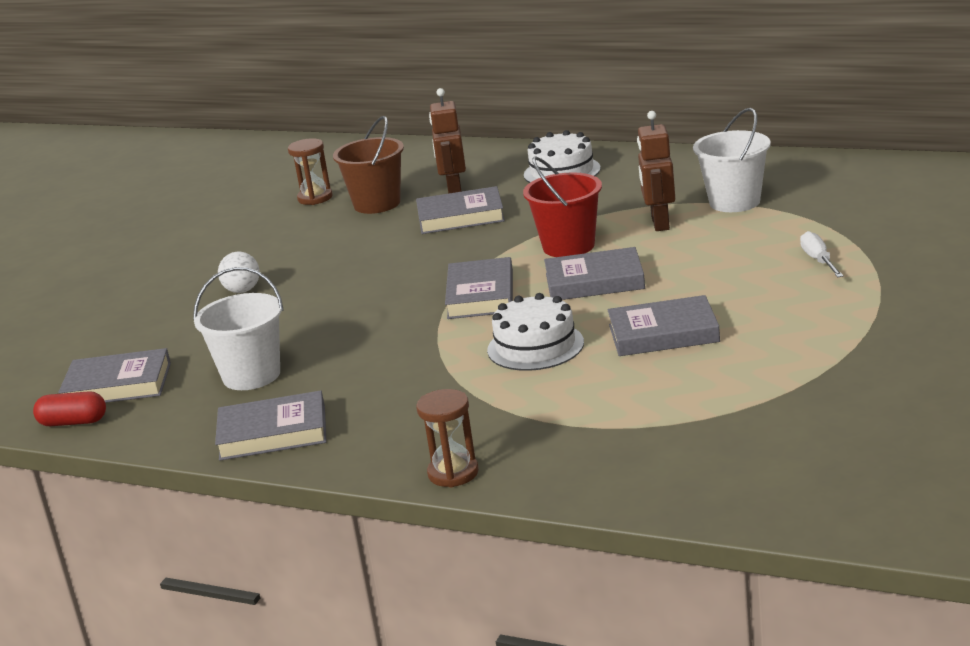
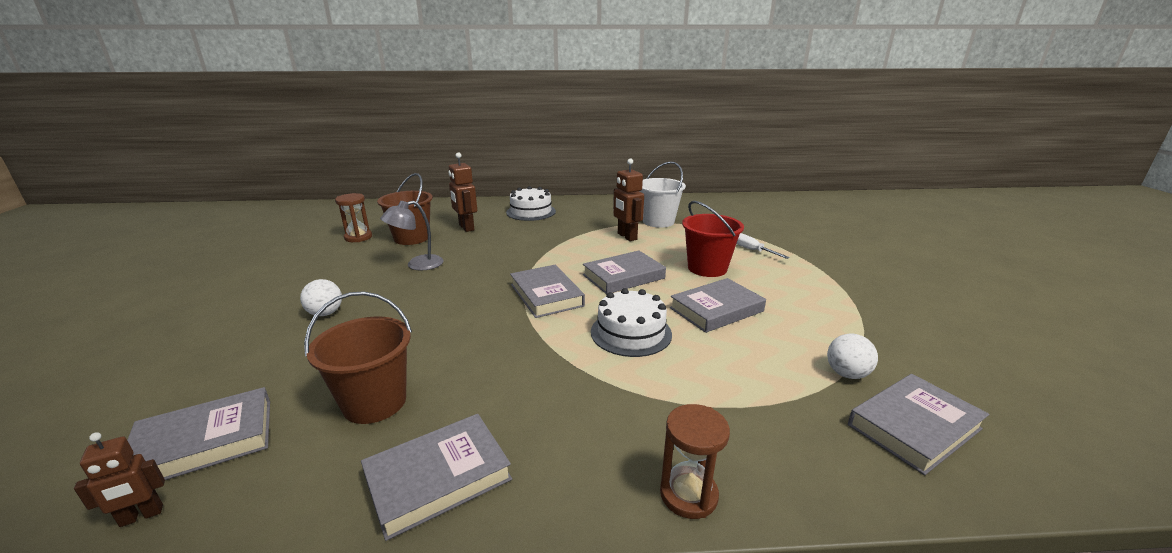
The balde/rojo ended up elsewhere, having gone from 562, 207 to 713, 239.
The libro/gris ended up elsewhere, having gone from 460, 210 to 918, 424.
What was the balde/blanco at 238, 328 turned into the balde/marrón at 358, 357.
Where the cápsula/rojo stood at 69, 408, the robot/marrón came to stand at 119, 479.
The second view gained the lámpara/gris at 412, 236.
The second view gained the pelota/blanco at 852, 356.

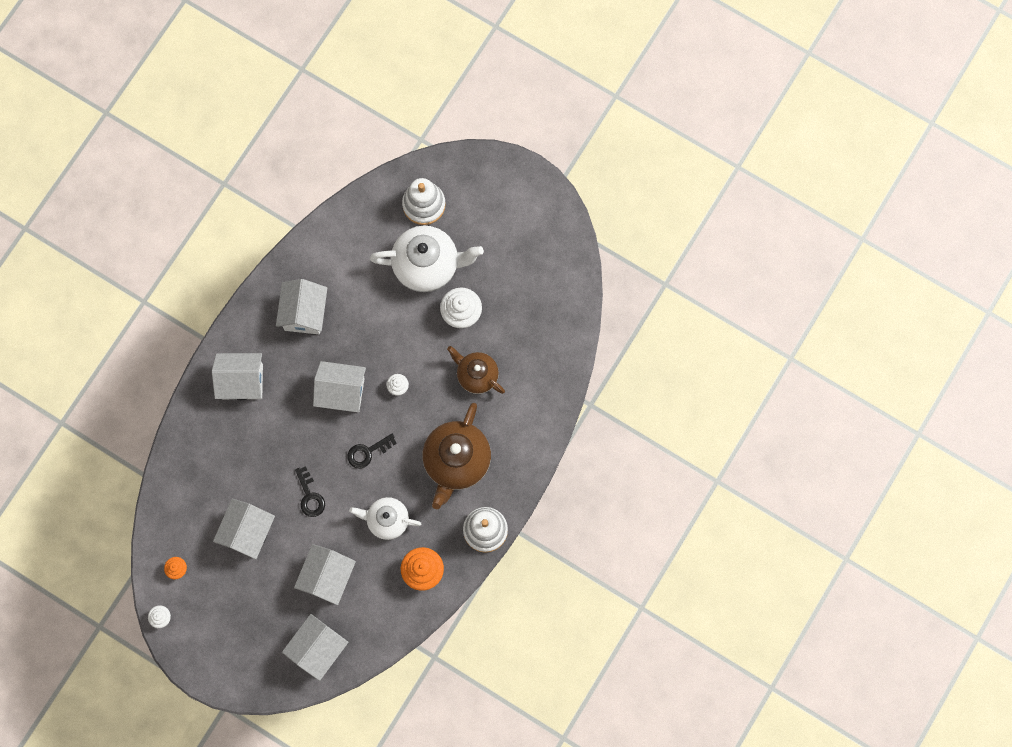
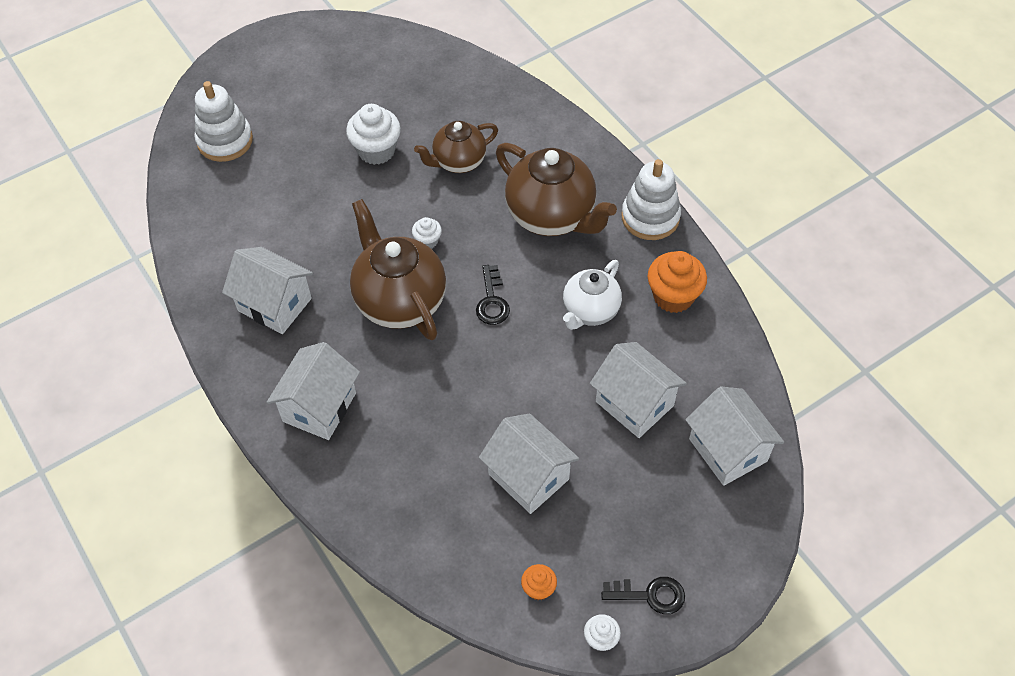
The second view lost the tetera/blanco at 427, 259.
Where the casa/blanco stood at 339, 387, the tetera/marrón came to stand at 398, 269.
The llave/negro ended up elsewhere, having gone from 310, 491 to 643, 595.

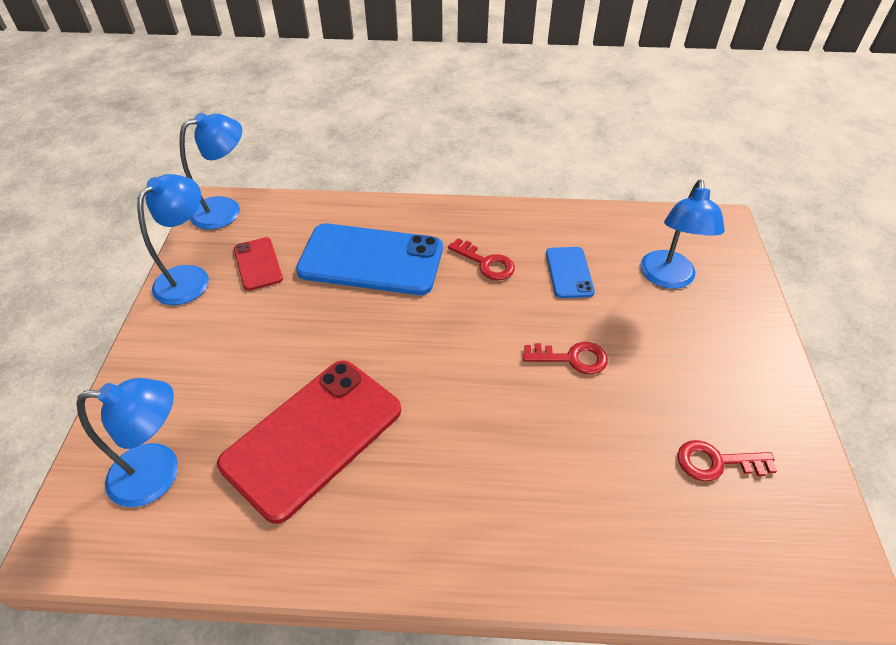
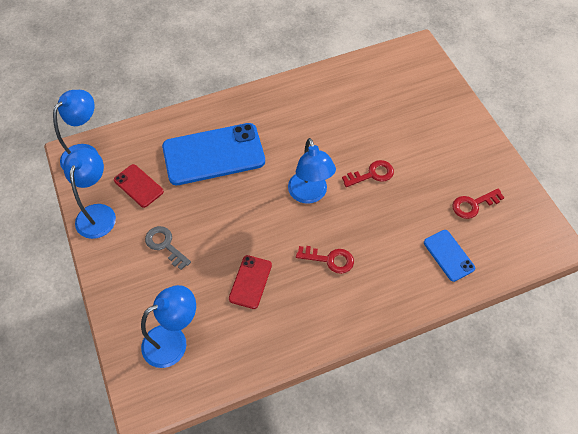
The lámpara/azul ended up elsewhere, having gone from 682, 234 to 312, 171.
The llave/rojo ended up elsewhere, having gone from 481, 259 to 325, 260.
The móvil/azul ended up elsewhere, having gone from 570, 272 to 449, 256.
The size of the móvil/rojo at 309, 442 changed by a factor of 0.49.
The second view gained the llave/gris at 168, 248.

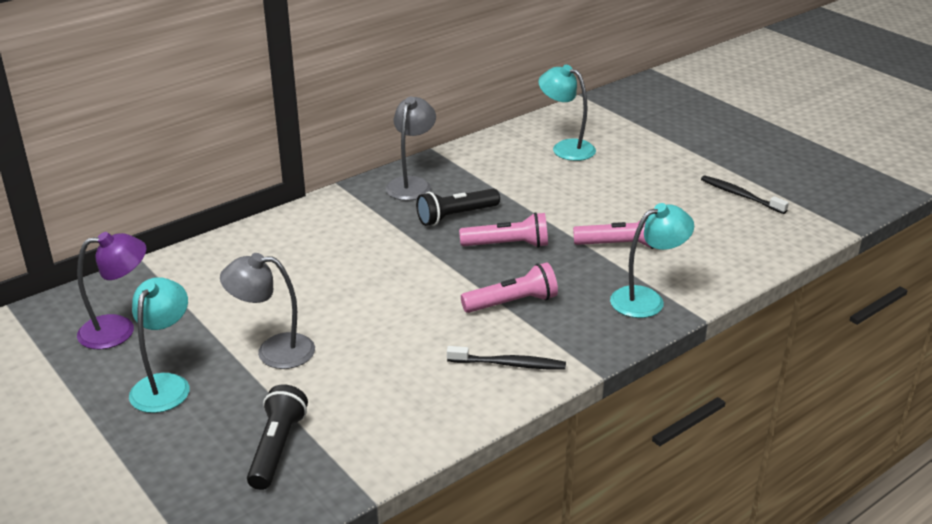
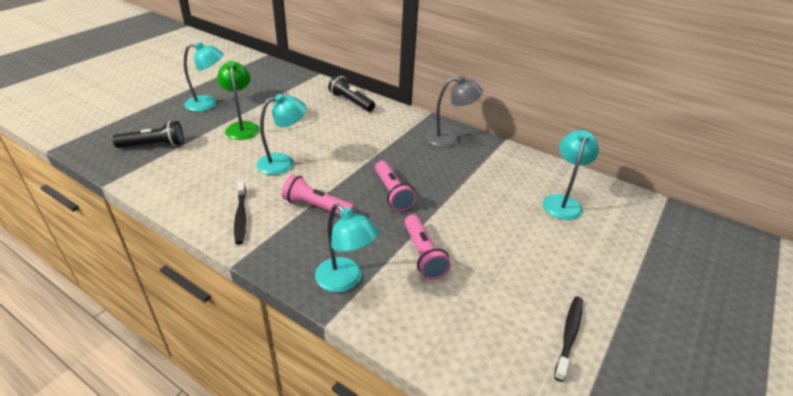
The lámpara de mano/negro ended up elsewhere, having gone from 458, 207 to 351, 93.
The second view lost the lámpara/morado at 111, 290.
What was the lámpara/gris at 267, 311 turned into the lámpara/verde at 238, 100.
The lámpara de mano/rosa at 509, 287 ended up facing another way, 150 degrees clockwise from before.
The second view gained the lámpara/turquesa at 281, 134.

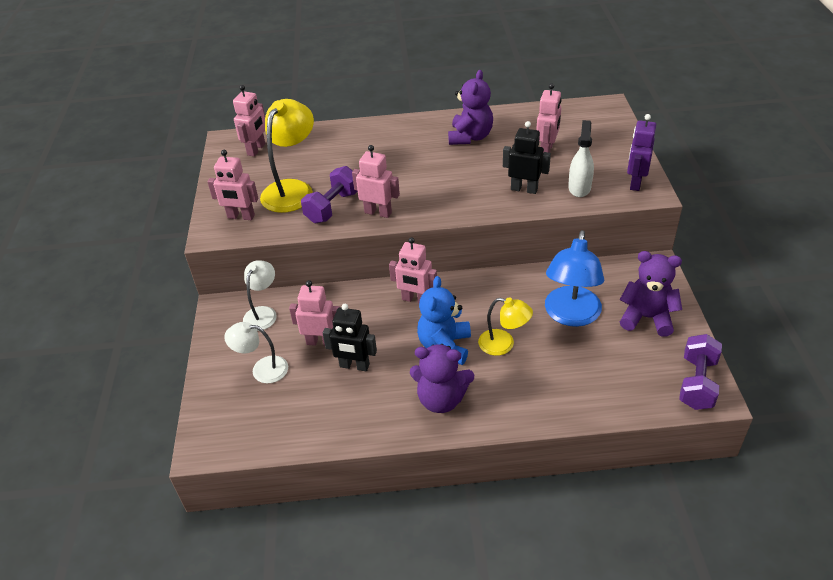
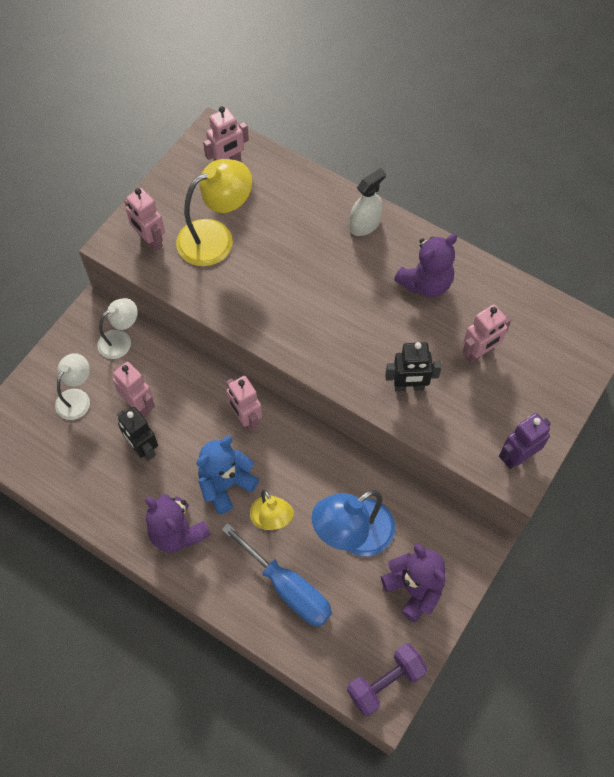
The pulverizador/blanco ended up elsewhere, having gone from 581, 158 to 368, 202.
The robot/negro at 527, 157 ended up facing another way, 120 degrees clockwise from before.
The second view lost the robot/rosa at 376, 181.
The second view lost the mancuerna/morado at 329, 194.
The lámpara/blanco at 256, 352 ended up facing another way, 75 degrees clockwise from before.
The second view gained the destornillador/azul at 276, 574.

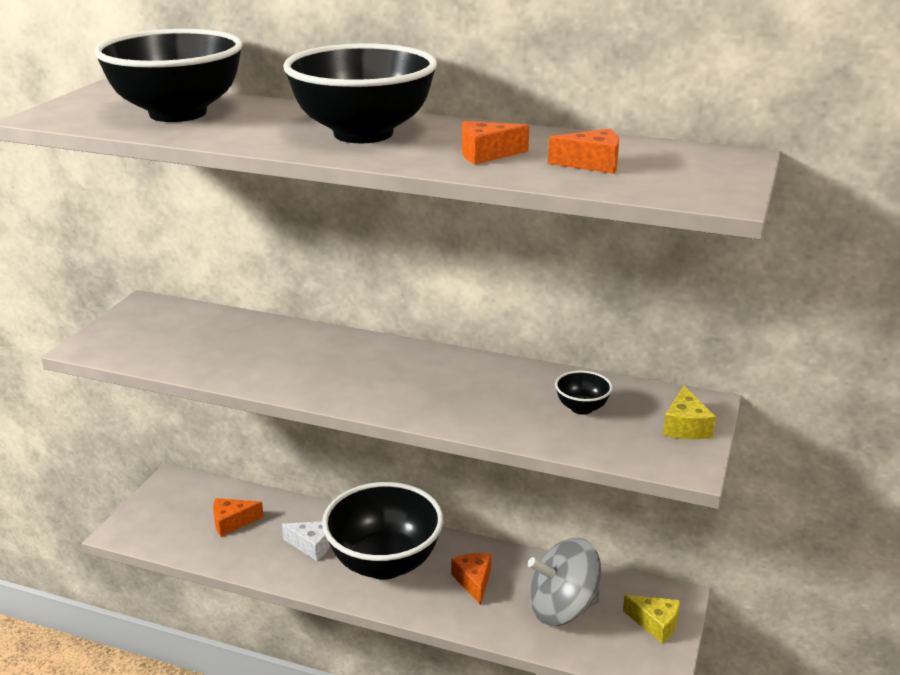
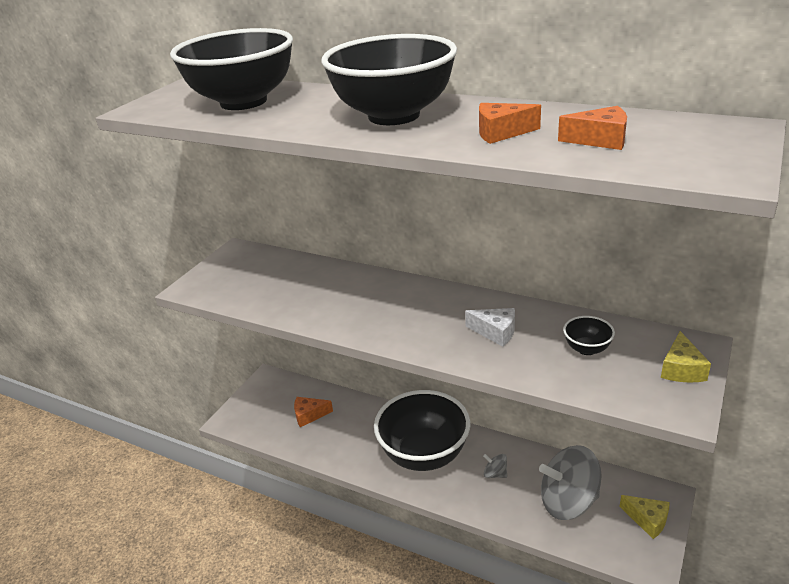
The queso/blanco ended up elsewhere, having gone from 306, 541 to 490, 327.
Where the queso/naranja stood at 471, 579, the peonza/gris came to stand at 495, 466.

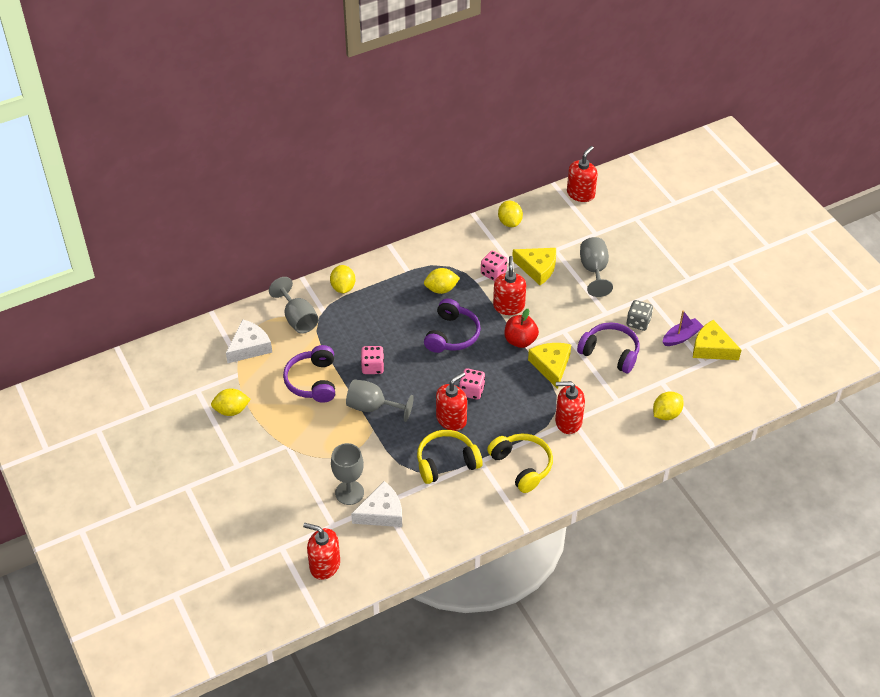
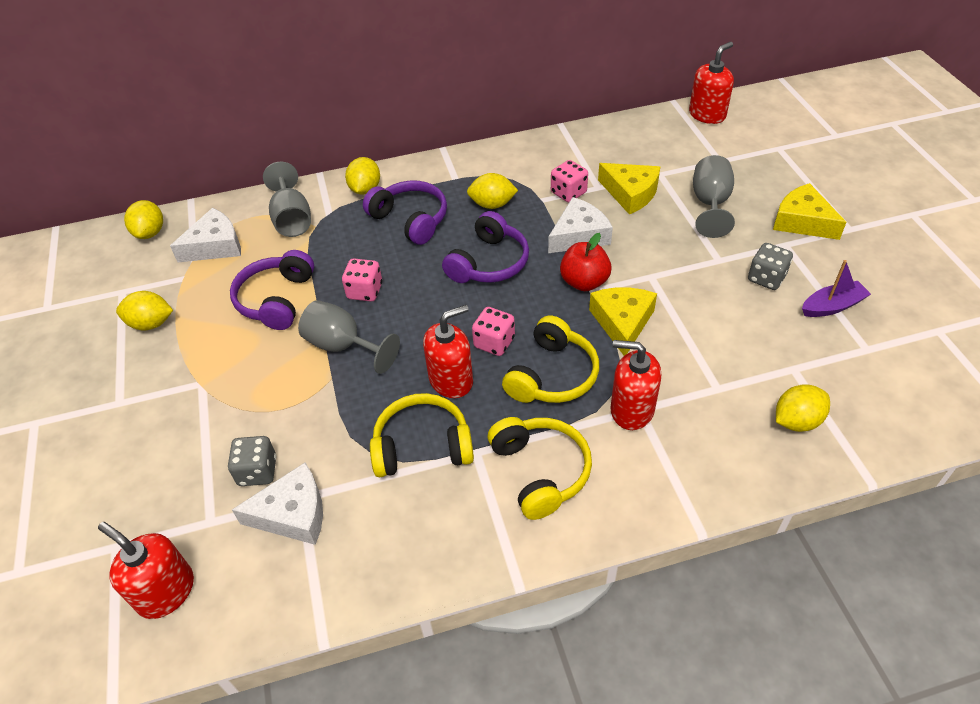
The limón/amarillo ended up elsewhere, having gone from 510, 214 to 143, 219.
Where the dispensador de jabón/rojo stood at 509, 285, the queso/blanco came to stand at 580, 225.
The queso/amarillo ended up elsewhere, having gone from 717, 340 to 809, 211.
The auriculares/morado ended up elsewhere, having gone from 608, 347 to 405, 213.
Where the copa/gris stood at 347, 474, the dado/gris came to stand at 252, 461.
The second view gained the auriculares/amarillo at 550, 359.

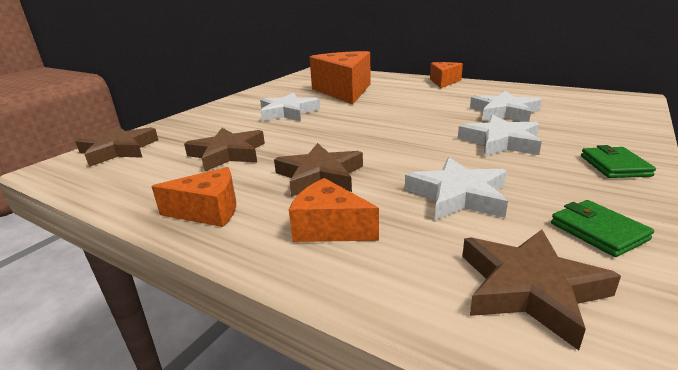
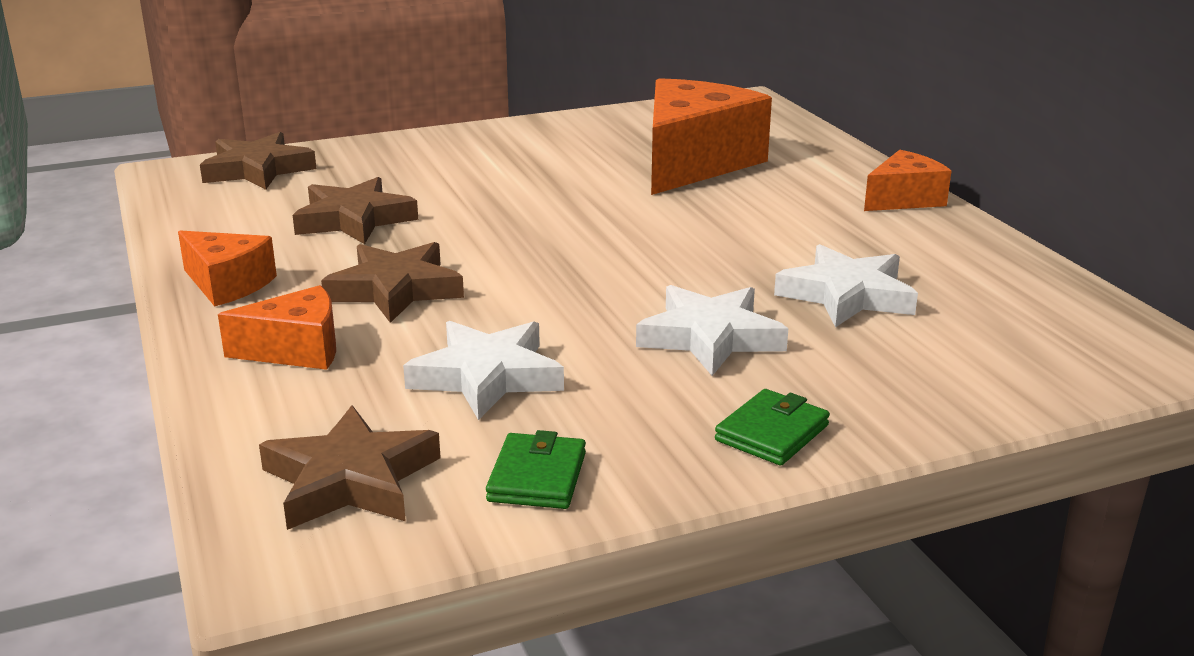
The second view lost the estrella/blanco at 290, 106.
The queso/naranja at 334, 210 ended up facing another way, 105 degrees clockwise from before.

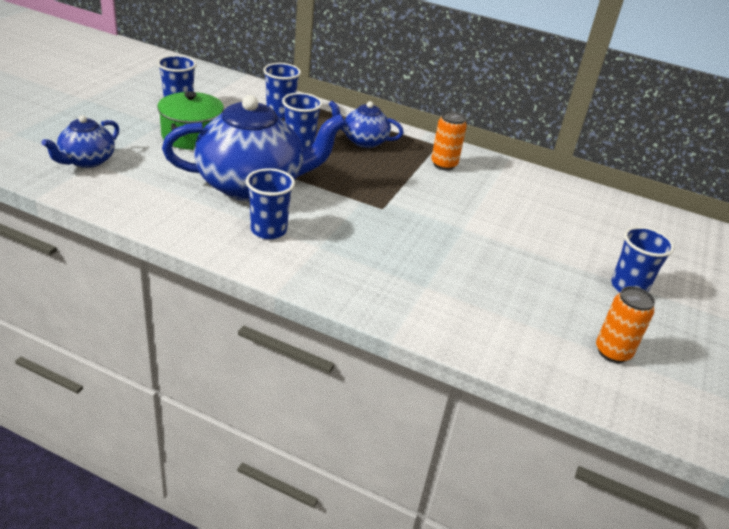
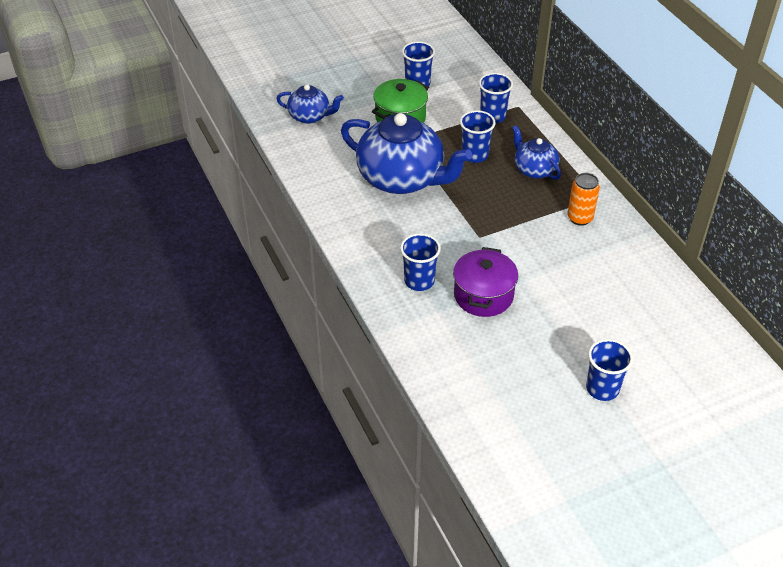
The tetera/azul at 80, 141 ended up facing another way, 150 degrees counterclockwise from before.
The vaso/azul ended up elsewhere, having gone from 270, 203 to 420, 262.
The second view lost the lata/naranja at 625, 324.
The second view gained the olla/morado at 485, 282.

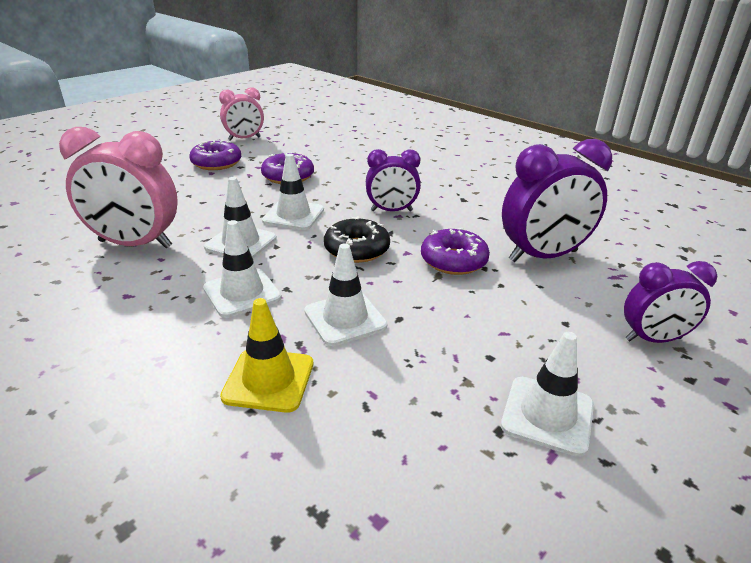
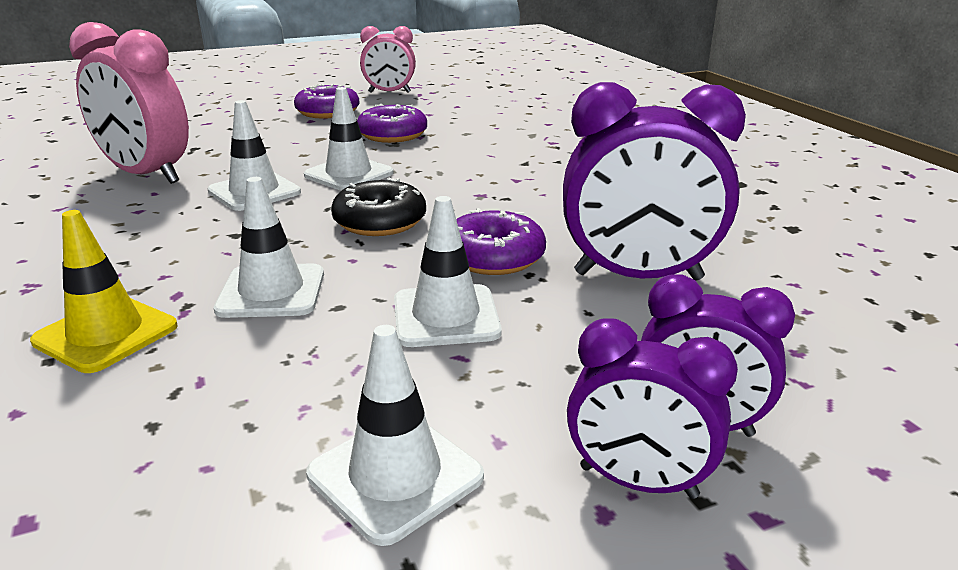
The despertador/morado ended up elsewhere, having gone from 393, 180 to 652, 409.
The cono de tráfico/blanco ended up elsewhere, having gone from 242, 269 to 448, 271.

